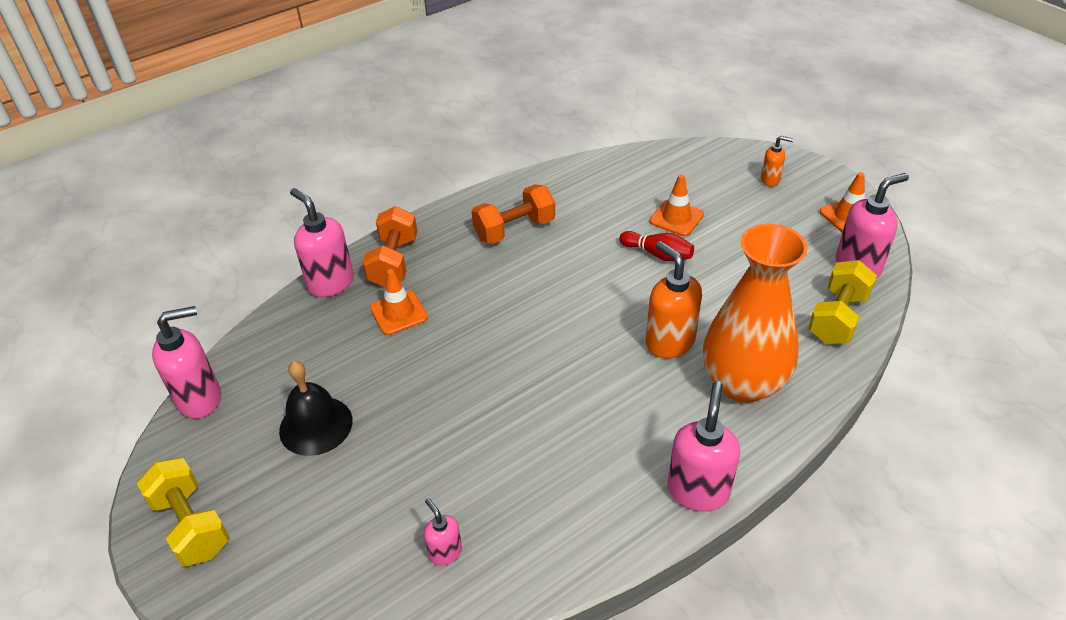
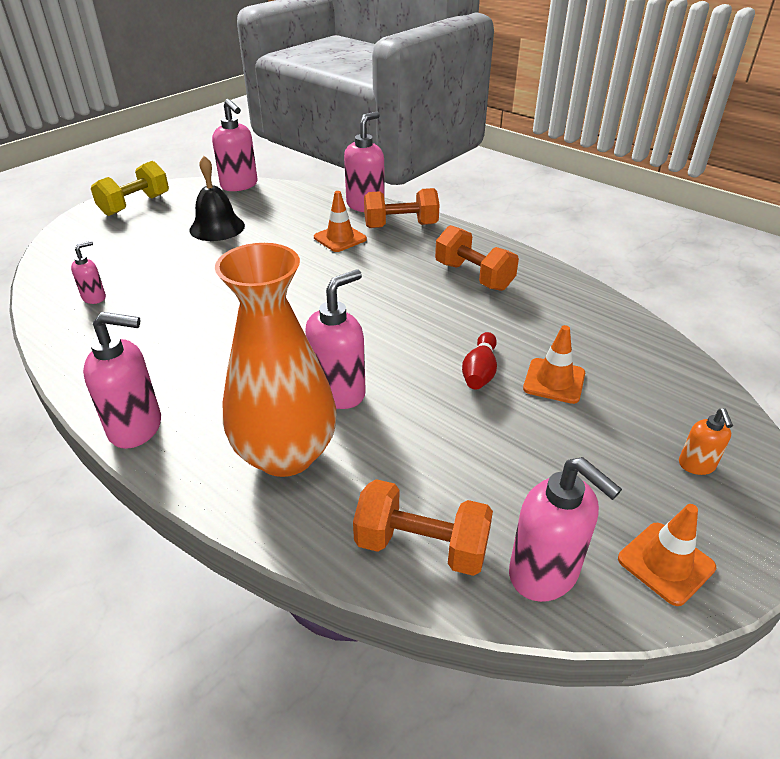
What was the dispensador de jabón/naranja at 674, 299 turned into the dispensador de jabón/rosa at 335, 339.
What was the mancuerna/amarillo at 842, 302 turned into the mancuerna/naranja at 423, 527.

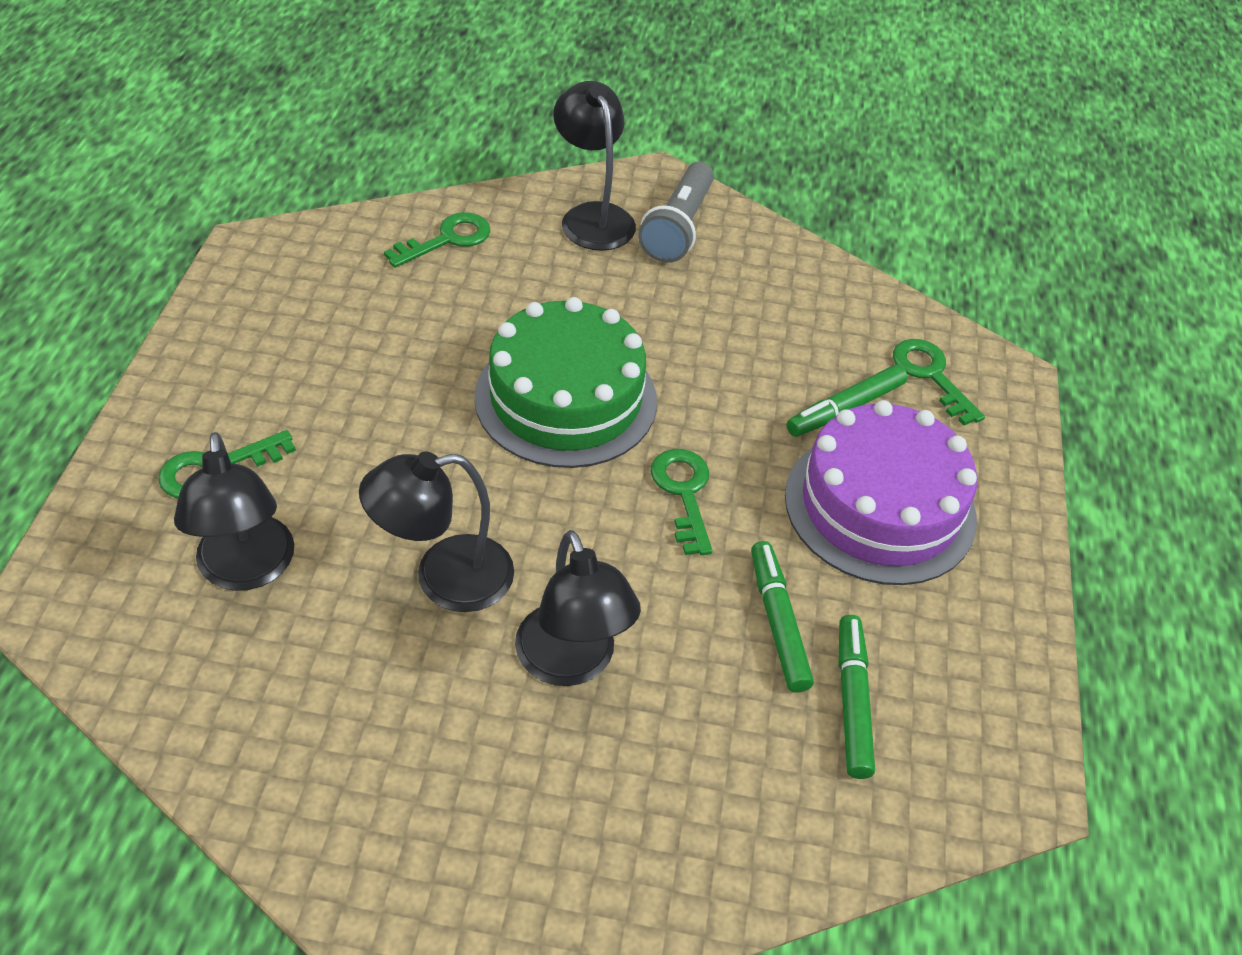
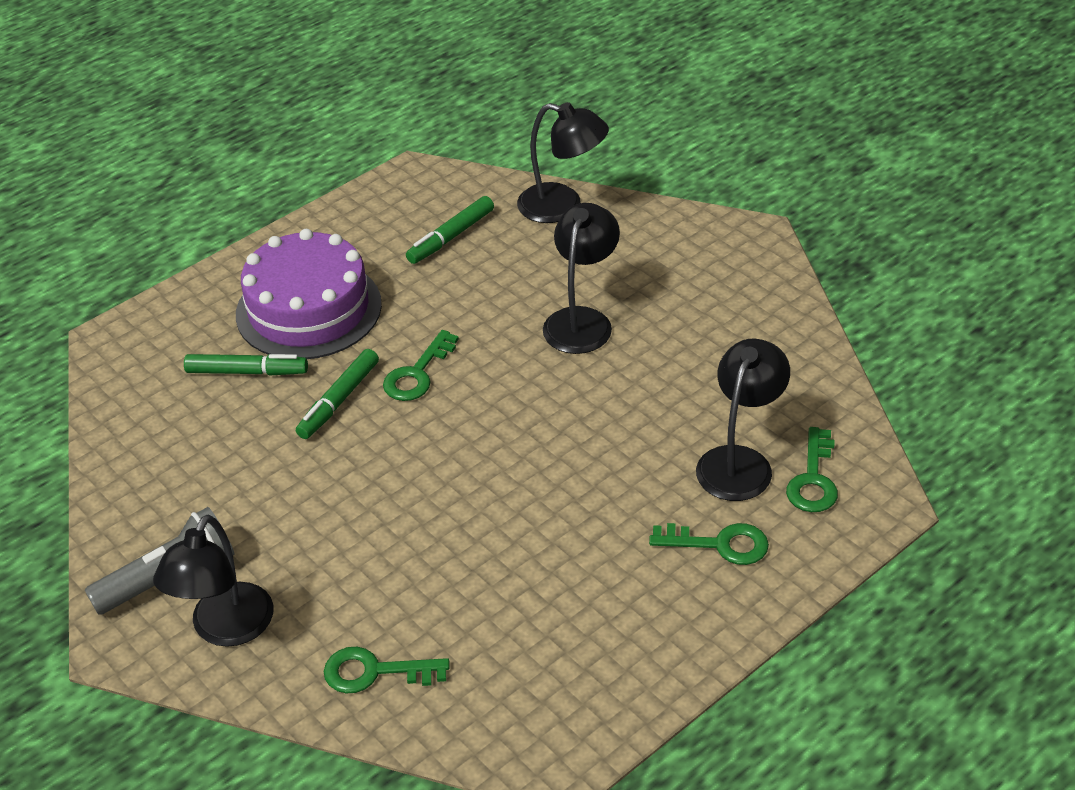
The second view lost the tarta/verde at 565, 382.
The llave/verde ended up elsewhere, having gone from 939, 382 to 812, 469.
The lámpara/negro ended up elsewhere, having gone from 436, 532 to 563, 162.
The rotulador/verde ended up elsewhere, having gone from 782, 617 to 337, 394.

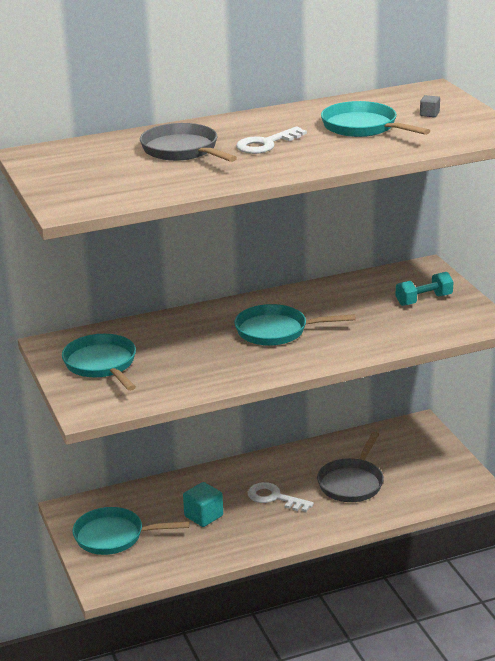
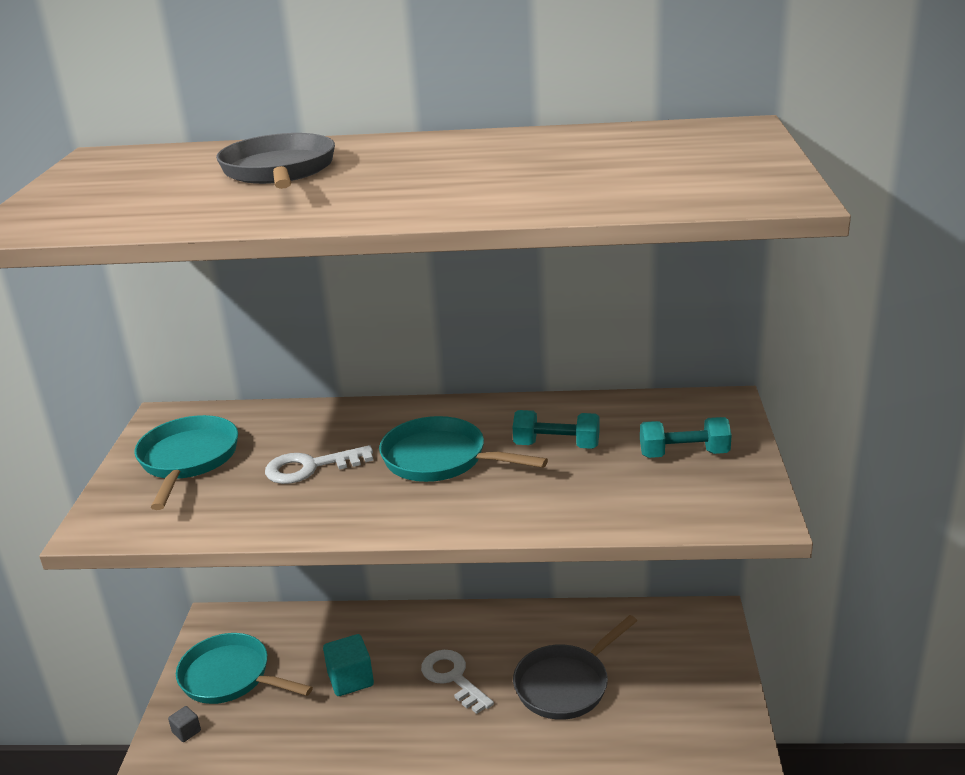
The cubo/gris ended up elsewhere, having gone from 430, 106 to 184, 724.
The second view lost the sartén/turquesa at 375, 119.
The llave/blanco ended up elsewhere, having gone from 271, 140 to 319, 464.
The second view gained the mancuerna/turquesa at 556, 429.

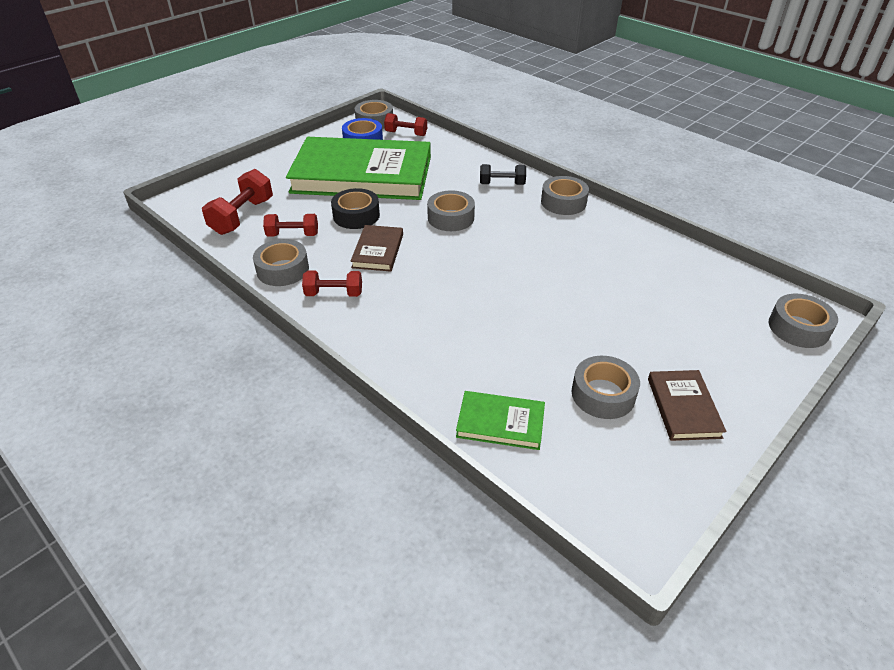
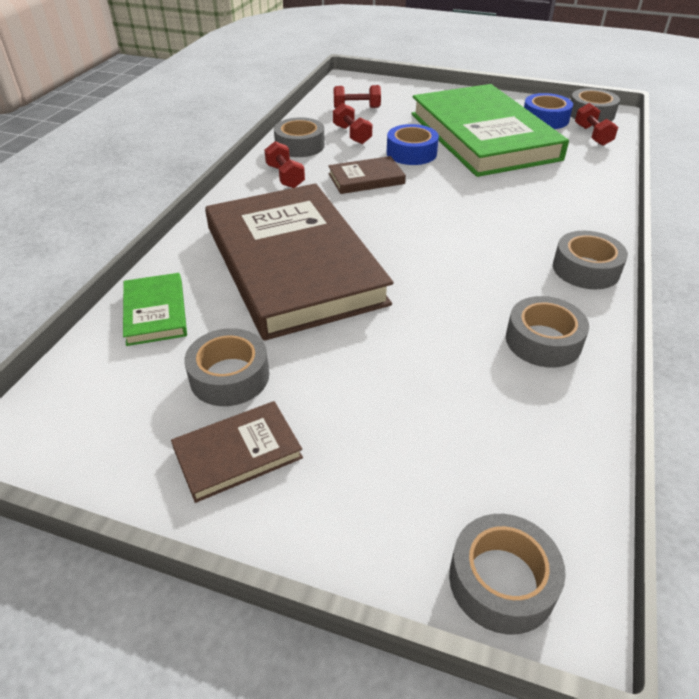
The second view lost the mancuerna/negro at 503, 174.
The size of the mancuerna/rojo at 237, 202 changed by a factor of 0.65.
What was the cinta adhesiva/negro at 355, 208 turned into the cinta adhesiva/azul at 413, 144.
The cinta adhesiva/gris ended up elsewhere, having gone from 451, 210 to 547, 332.
The second view gained the libro/marrón at 299, 262.

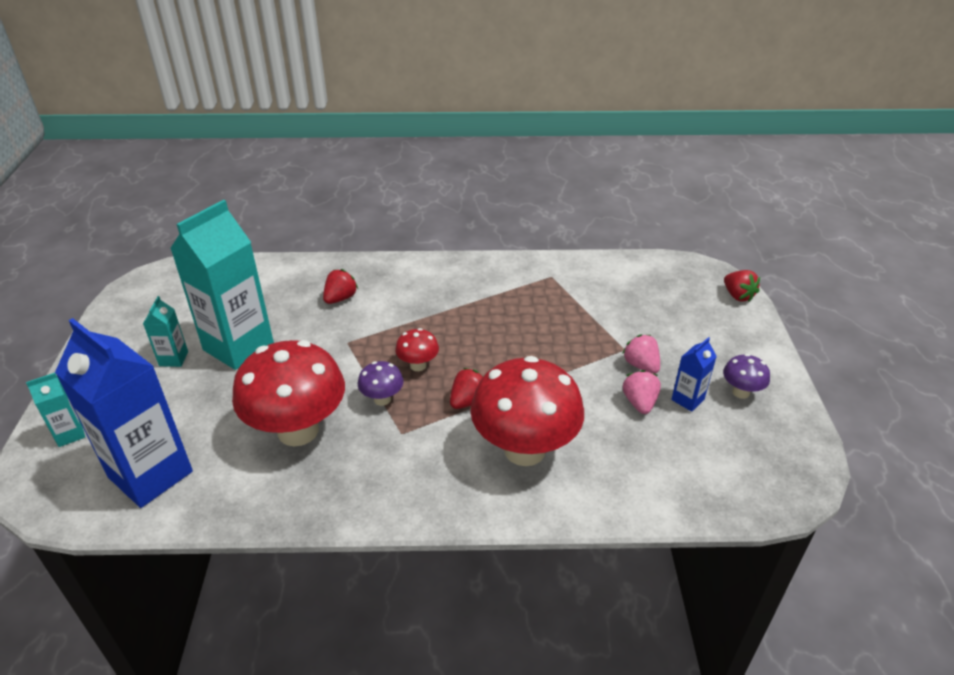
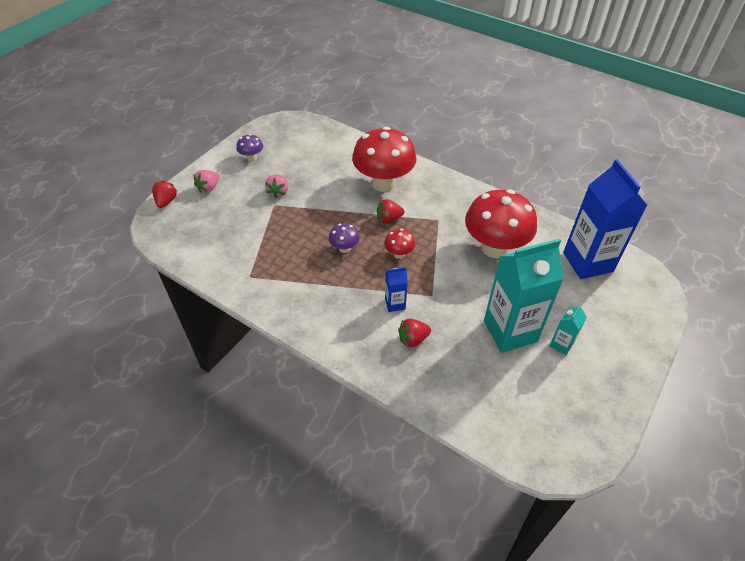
The cartón de leche/azul ended up elsewhere, having gone from 694, 374 to 396, 289.
The seta/morado ended up elsewhere, having gone from 381, 383 to 344, 238.
The fresa/rosa ended up elsewhere, having gone from 642, 392 to 206, 181.
The second view lost the cartón de leche/turquesa at 55, 410.

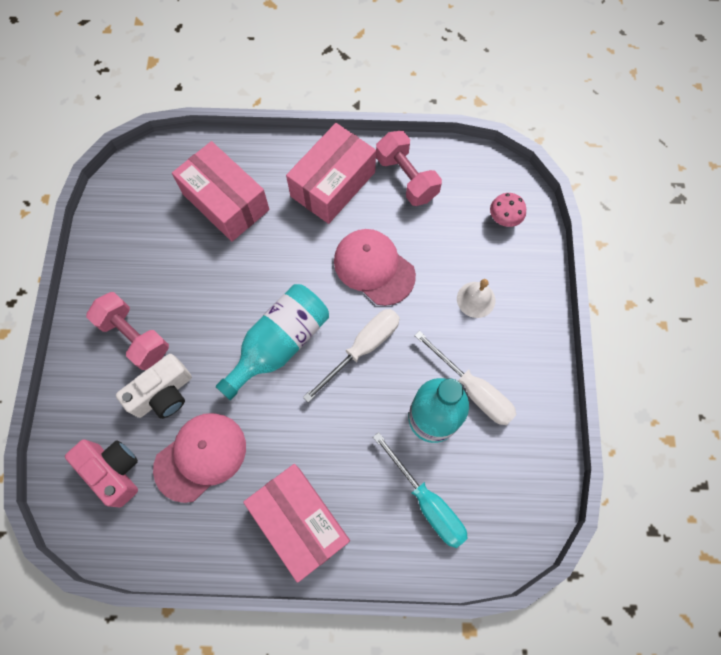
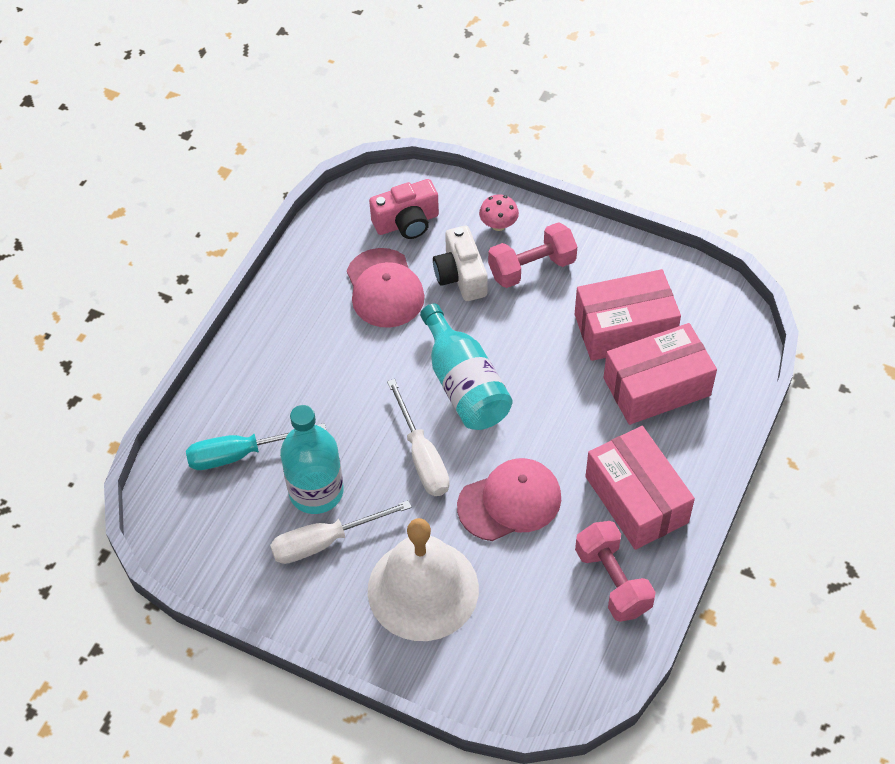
The mancuerna/rosa at 409, 168 ended up facing another way, 75 degrees clockwise from before.
The seta/rosa ended up elsewhere, having gone from 508, 210 to 499, 212.
The size of the campana/blanco at 476, 298 changed by a factor of 2.33.
The caja/rosa ended up elsewhere, having gone from 296, 523 to 628, 315.

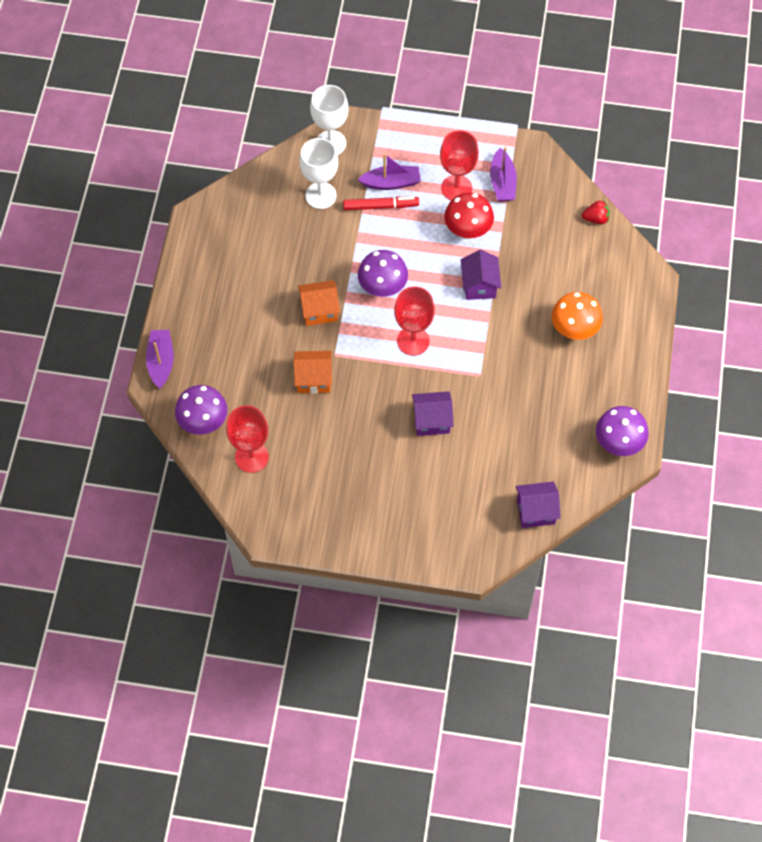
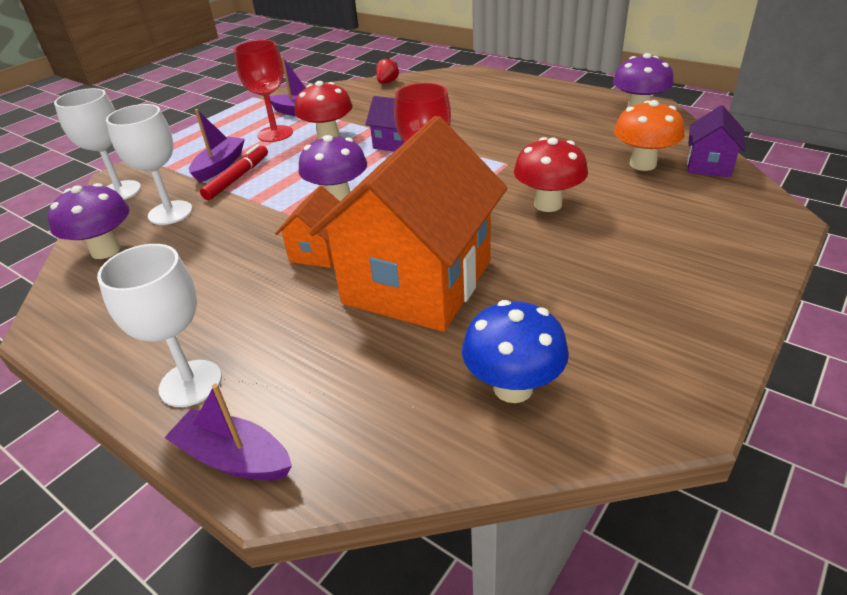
The seta/naranja ended up elsewhere, having gone from 577, 316 to 649, 135.
The size of the casa/naranja at 313, 372 changed by a factor of 2.26.
The seta/morado ended up elsewhere, having gone from 201, 410 to 89, 221.
Where the casa/morado stood at 433, 413, the seta/rojo came to stand at 551, 174.
Where the copa/rojo stood at 247, 439, the seta/azul came to stand at 515, 351.
The second view gained the copa/blanco at 159, 325.

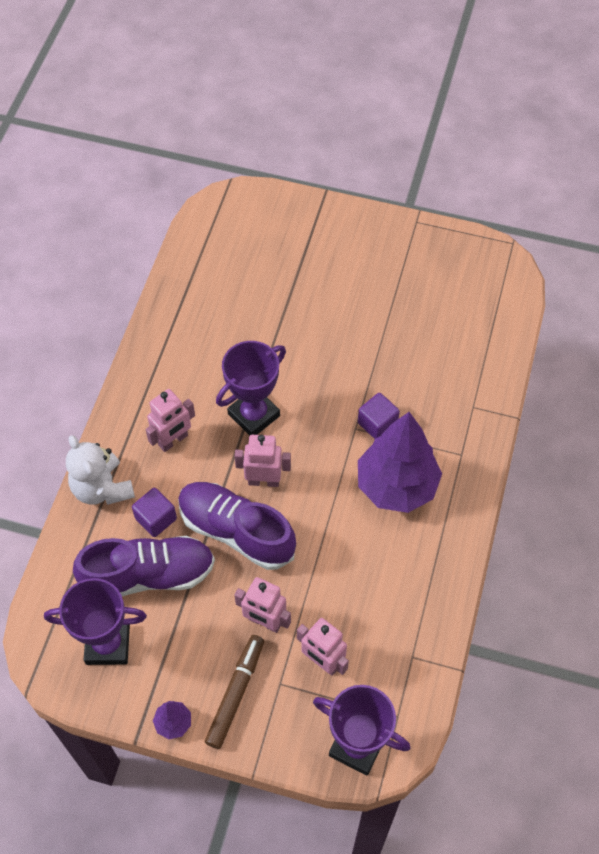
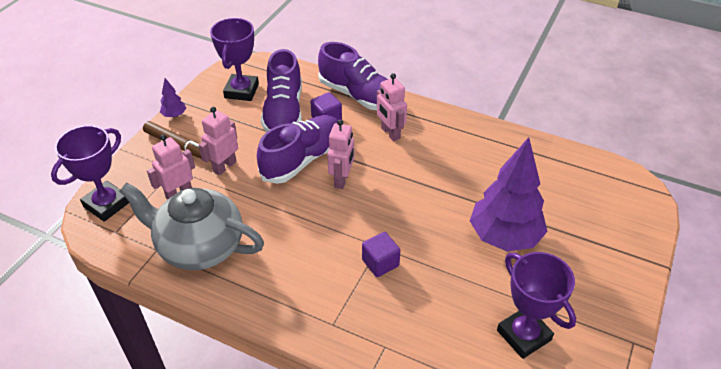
The trofeo/morado ended up elsewhere, having gone from 251, 388 to 536, 305.
The árbol/morado ended up elsewhere, having gone from 400, 462 to 509, 194.
Where the osito/blanco stood at 100, 470, the zapato/morado came to stand at 353, 76.
The second view gained the tetera/gris at 191, 226.

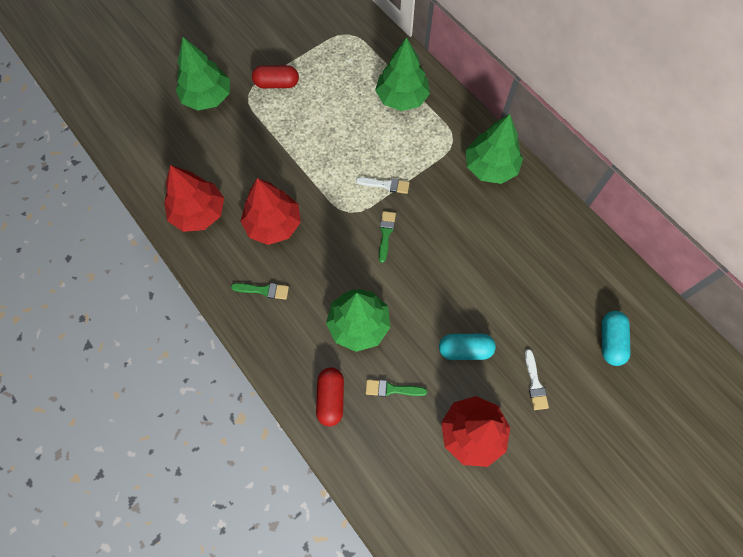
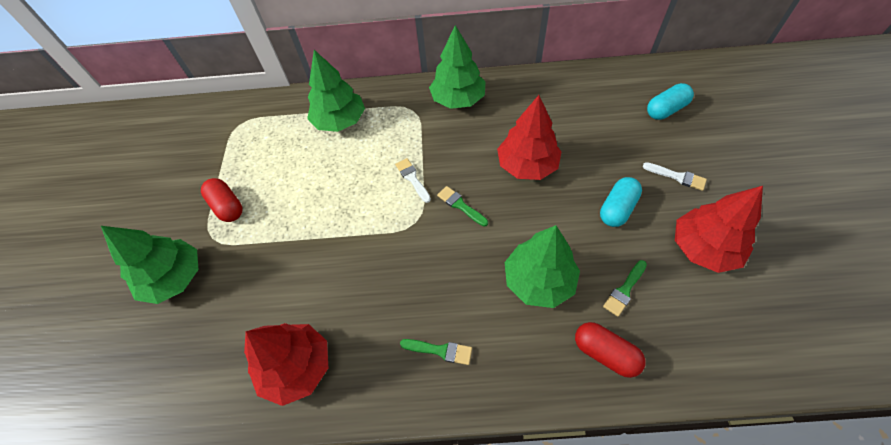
The cápsula/rojo at 275, 76 ended up facing another way, 75 degrees counterclockwise from before.
The pincel/blanco at 382, 185 ended up facing another way, 75 degrees counterclockwise from before.
The árbol/rojo ended up elsewhere, having gone from 270, 211 to 529, 137.
The pincel/verde at 260, 291 ended up facing another way, 60 degrees clockwise from before.
The cápsula/turquesa at 616, 338 ended up facing another way, 75 degrees counterclockwise from before.

